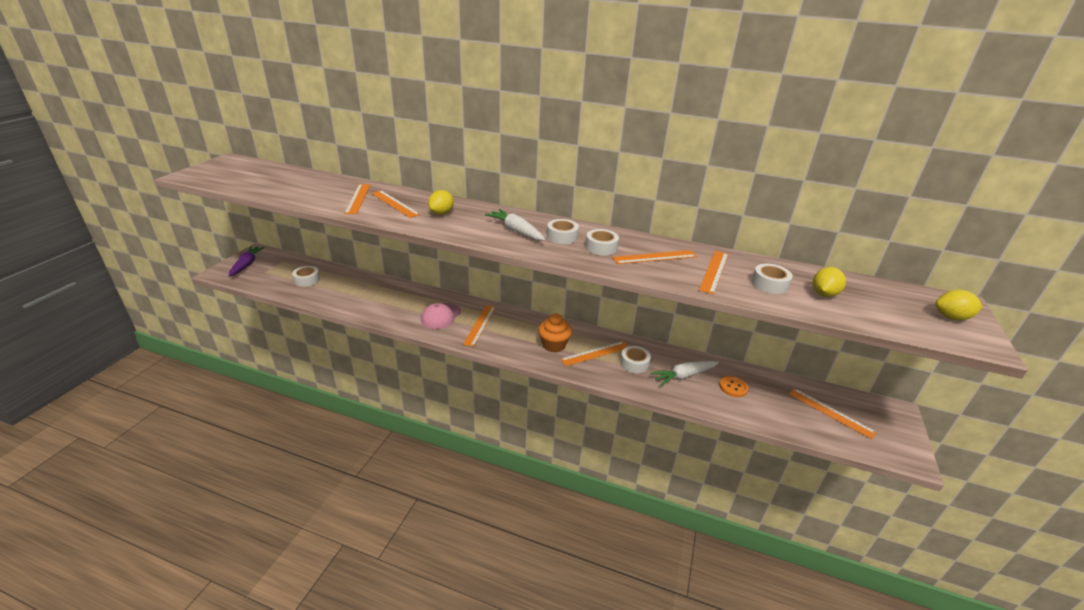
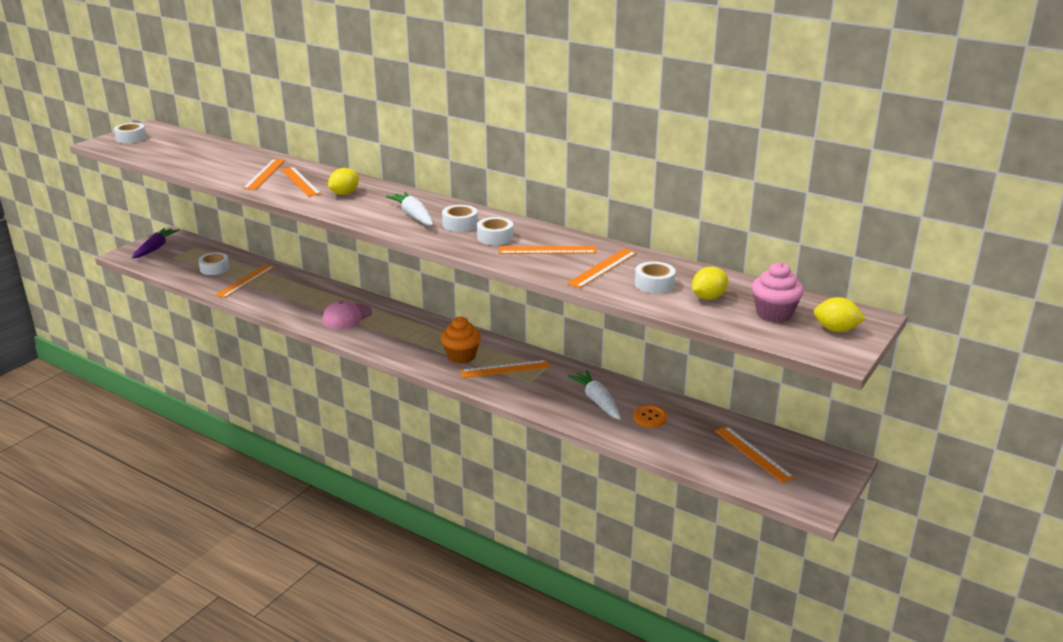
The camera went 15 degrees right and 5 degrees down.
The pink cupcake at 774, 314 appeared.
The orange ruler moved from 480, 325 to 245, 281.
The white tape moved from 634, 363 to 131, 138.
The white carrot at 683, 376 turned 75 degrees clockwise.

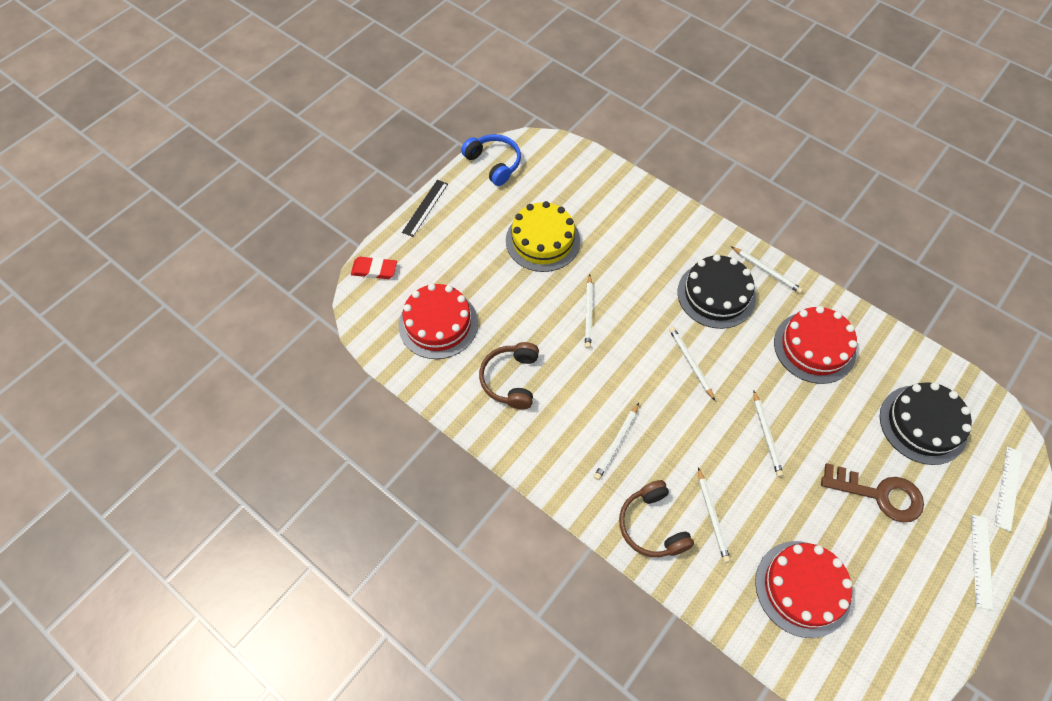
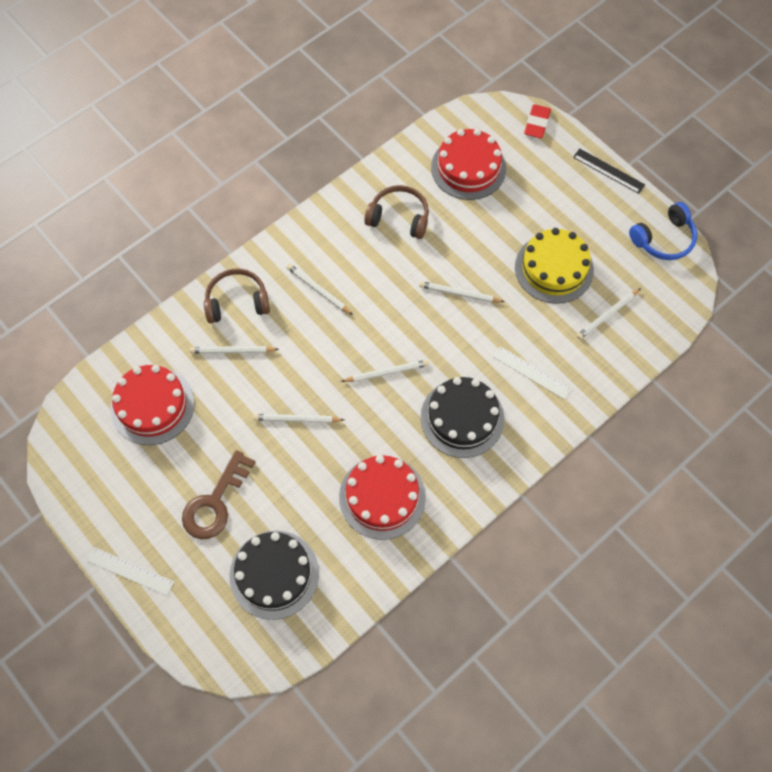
The camera went 100 degrees right and 5 degrees up.
The white pencil moved from 766, 271 to 607, 315.
The white ruler moved from 1008, 488 to 531, 373.

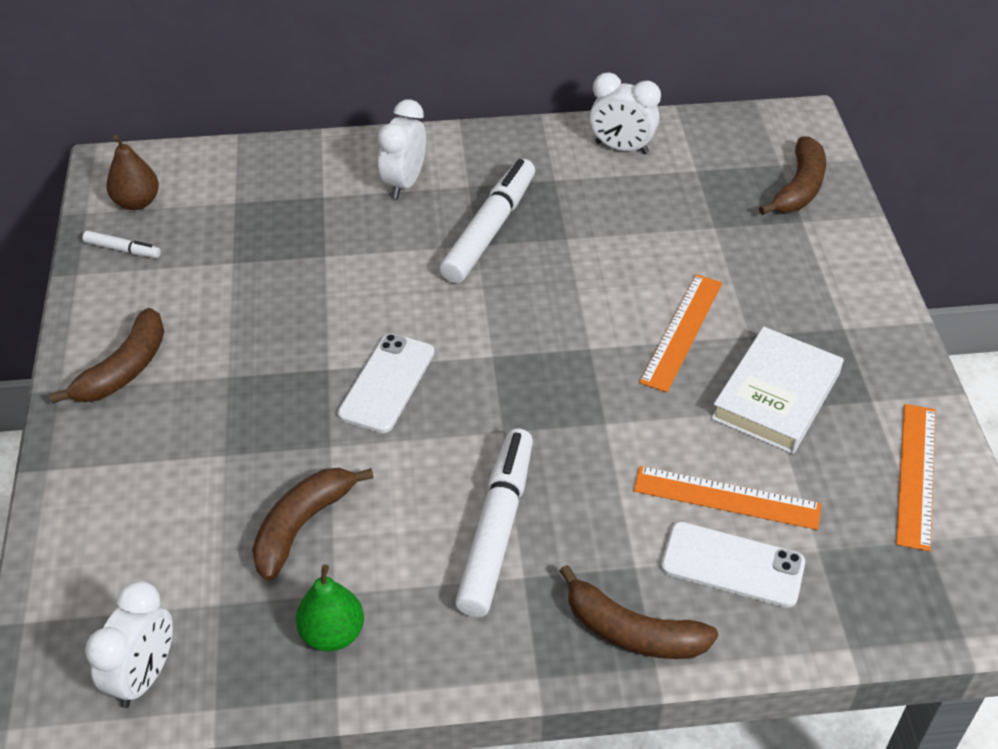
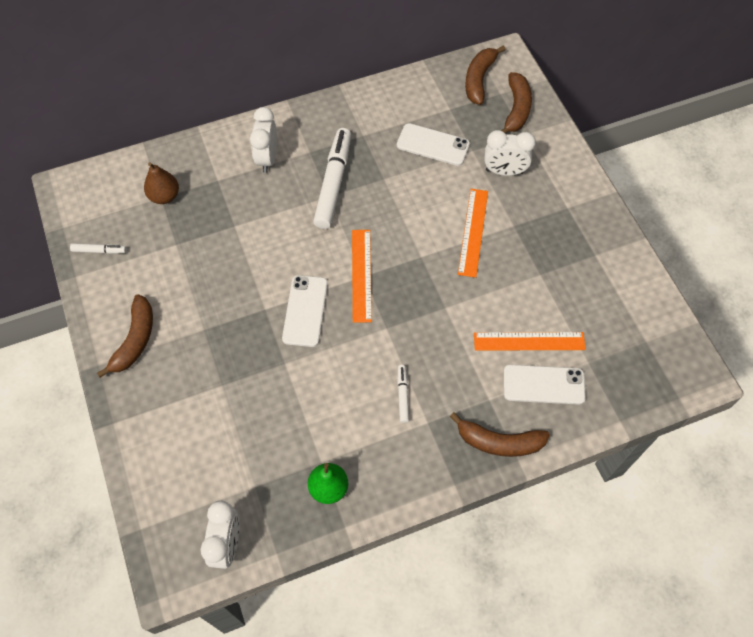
The camera went 15 degrees left and 15 degrees up.
The white book at 776, 396 disappeared.
The white phone at 433, 145 appeared.
The brown pear moved from 137, 202 to 164, 196.
The brown banana moved from 302, 525 to 479, 79.
The white clock moved from 621, 148 to 504, 171.
The orange ruler moved from 916, 475 to 361, 275.
The white marker at 496, 529 changed to 0.46 times the size.

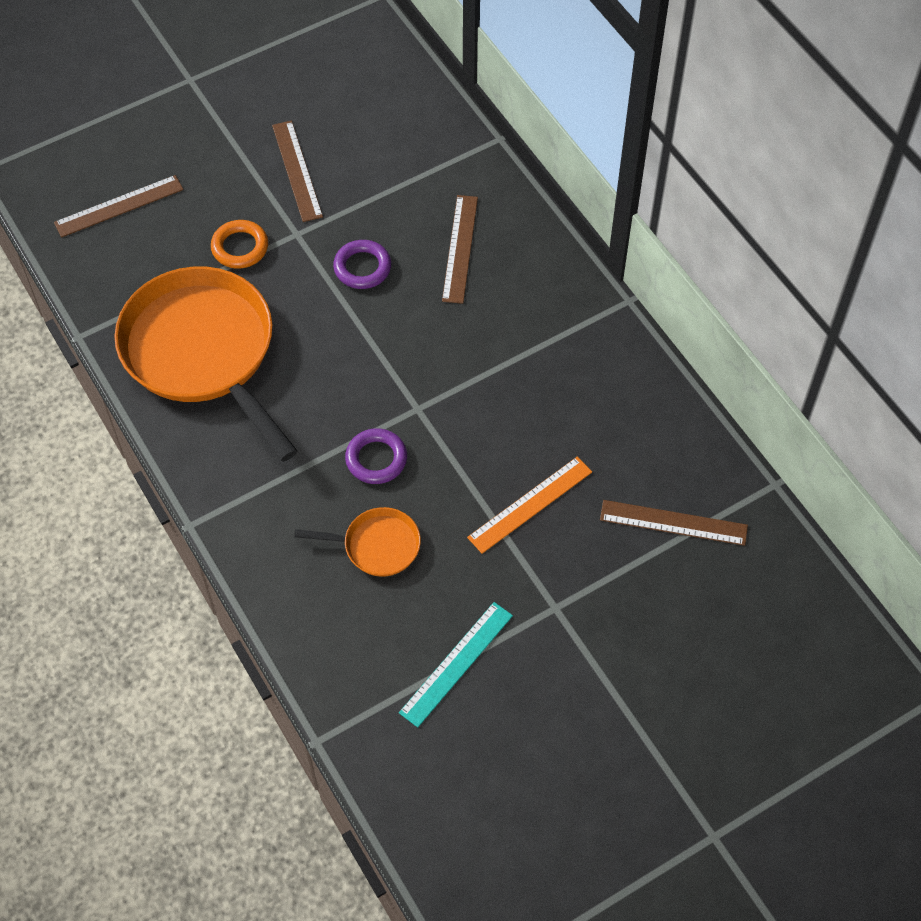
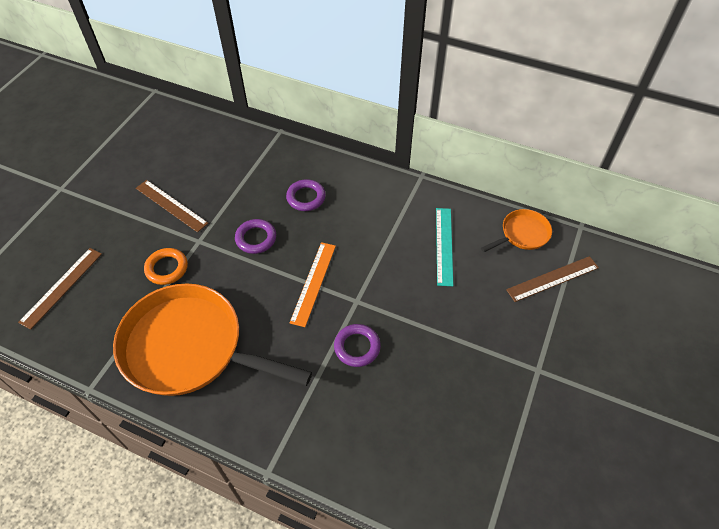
The camera went 35 degrees left and 5 degrees down.
The orange pan moved from 377, 545 to 522, 234.
The turquoise ruler moved from 456, 664 to 444, 245.
The orange ruler moved from 530, 504 to 313, 283.
The brown ruler at 460, 248 was replaced by the purple ring at 306, 197.

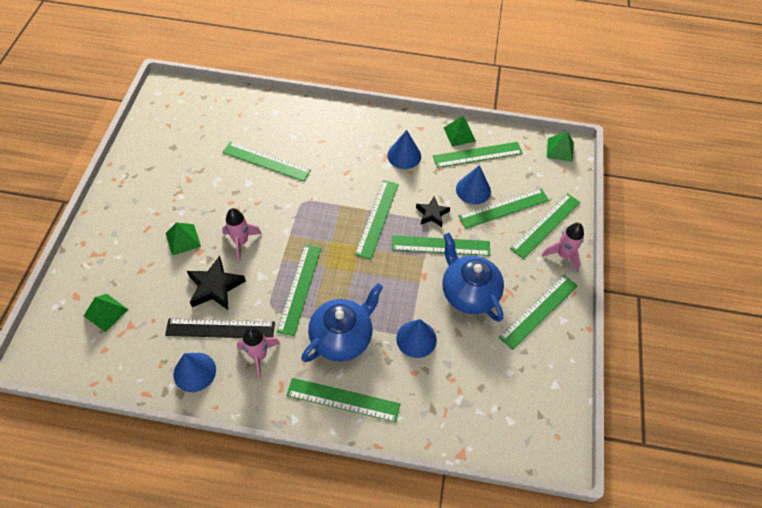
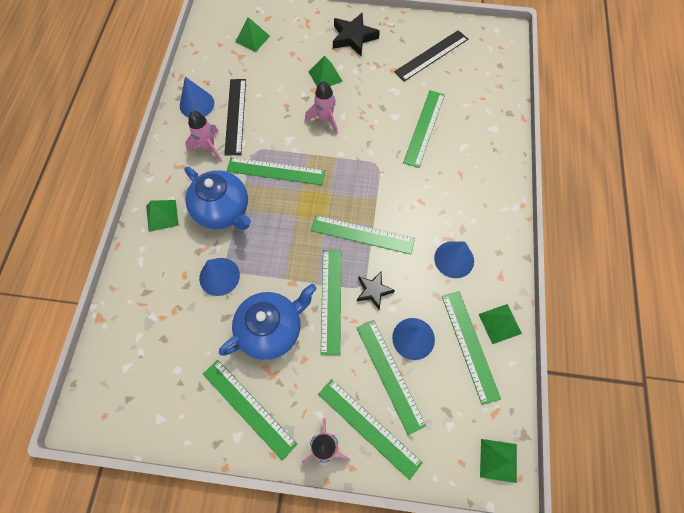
The camera went 90 degrees right and 10 degrees up.
The black ruler at 431, 55 appeared.
The black star moved from 215, 287 to 353, 37.
The green ruler at 343, 400 was replaced by the green pyramid at 162, 215.

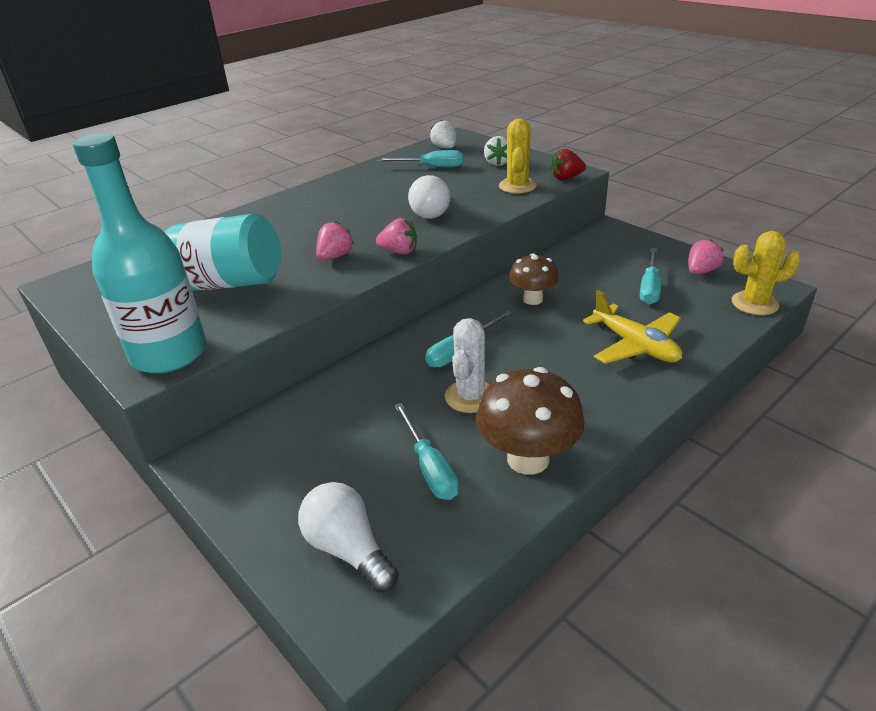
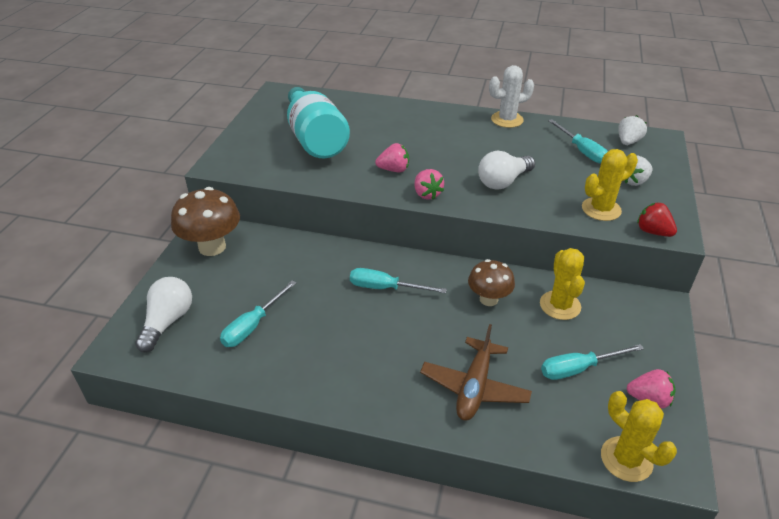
The camera went 55 degrees right and 5 degrees up.
The turquoise bottle at 169, 354 disappeared.
The yellow cactus at 560, 305 appeared.
The white cactus moved from 470, 396 to 507, 120.
The brown mushroom moved from 528, 459 to 212, 247.
The yellow plane at 635, 345 became the brown plane at 474, 387.

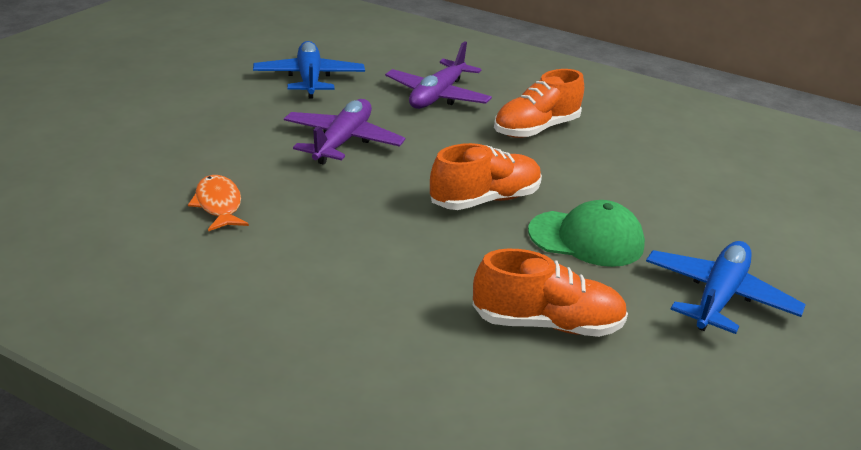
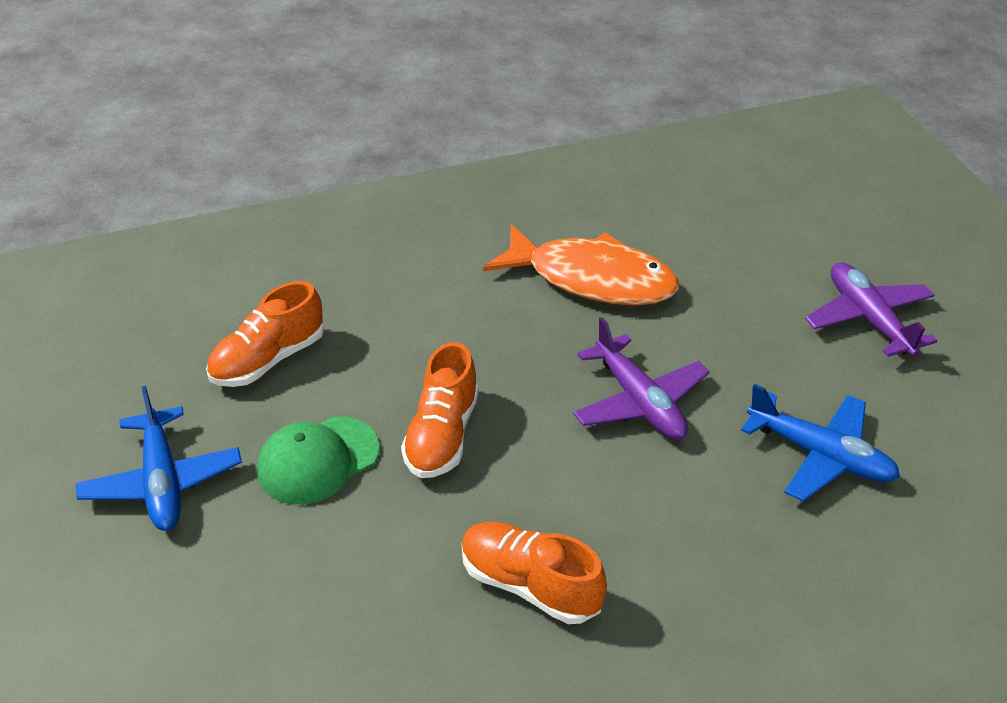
The camera went 135 degrees right and 10 degrees up.
The purple plane moved from 437, 96 to 868, 319.
The orange shoe at 536, 129 turned 60 degrees counterclockwise.
The orange fish at 218, 205 changed to 2.11 times the size.

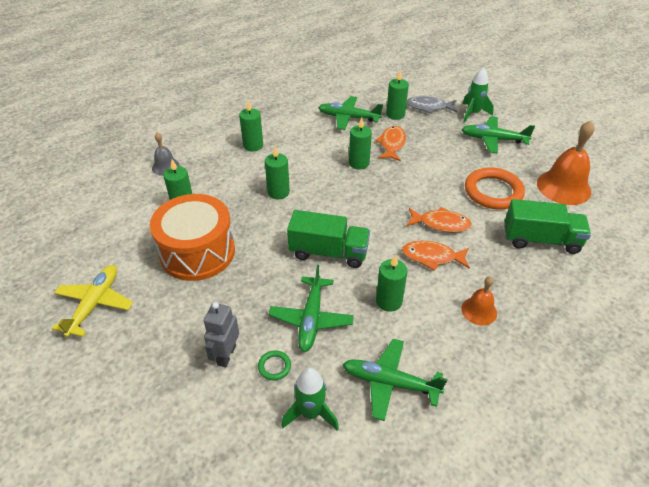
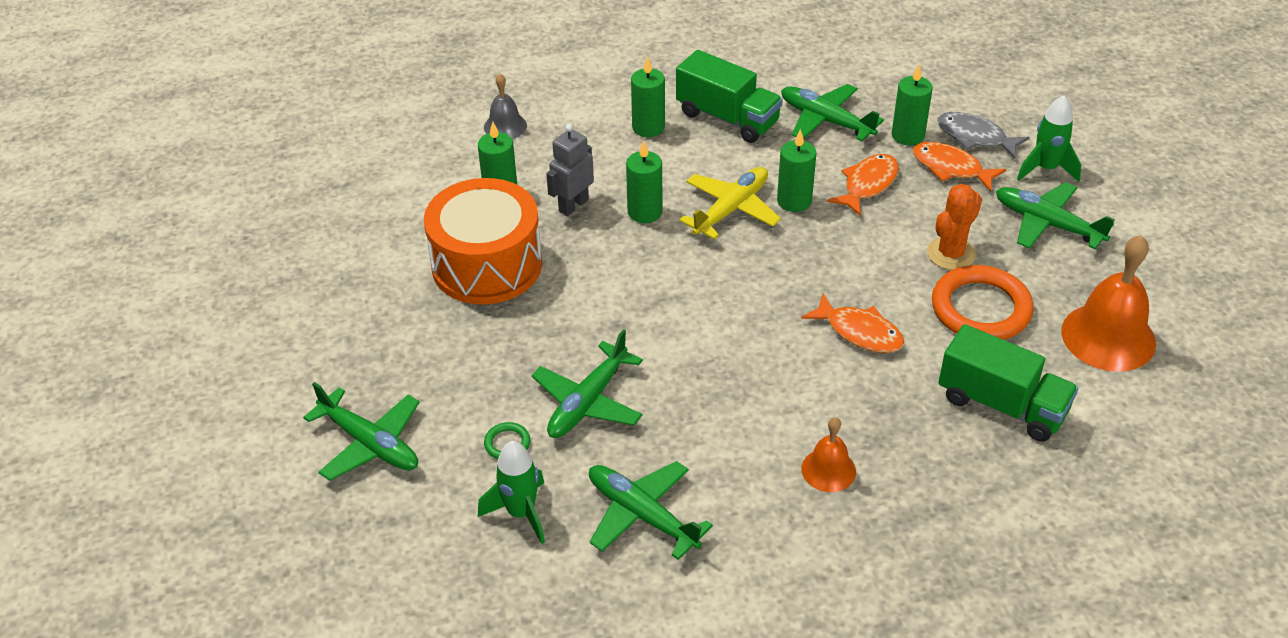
The camera went 25 degrees right and 0 degrees up.
The green candle at 389, 301 disappeared.
The green plane at 369, 443 appeared.
The orange cactus at 951, 254 appeared.
The yellow plane moved from 94, 304 to 730, 210.
The grey robot moved from 226, 355 to 573, 205.
The green truck moved from 328, 252 to 727, 118.
The orange fish moved from 432, 257 to 951, 168.

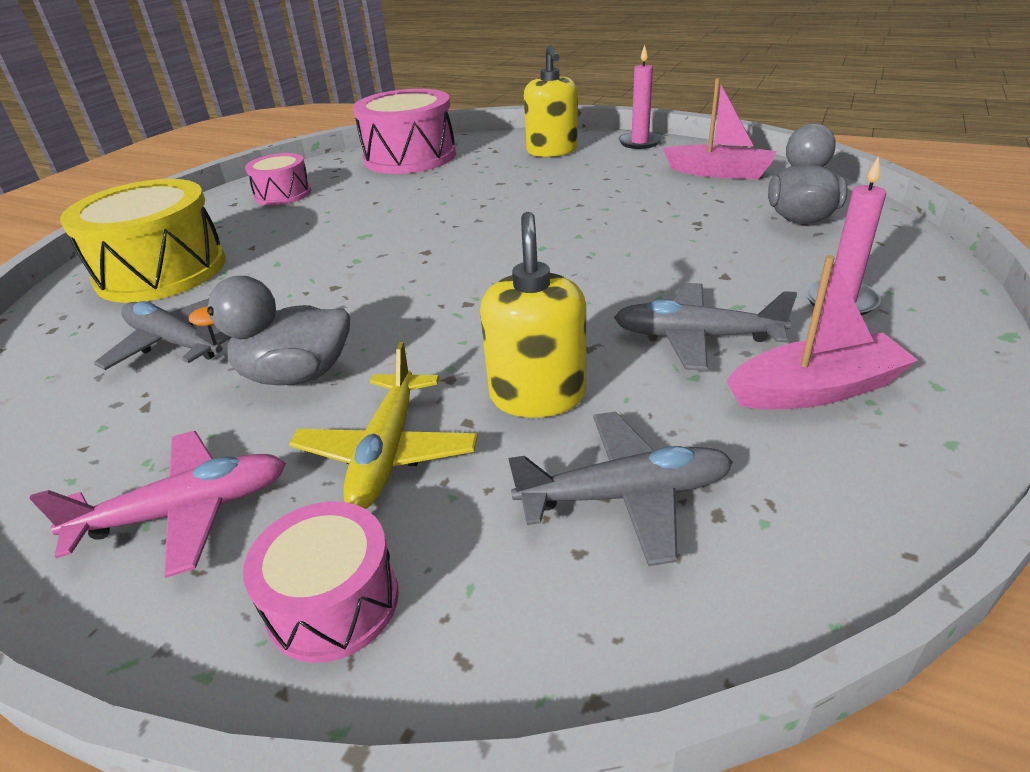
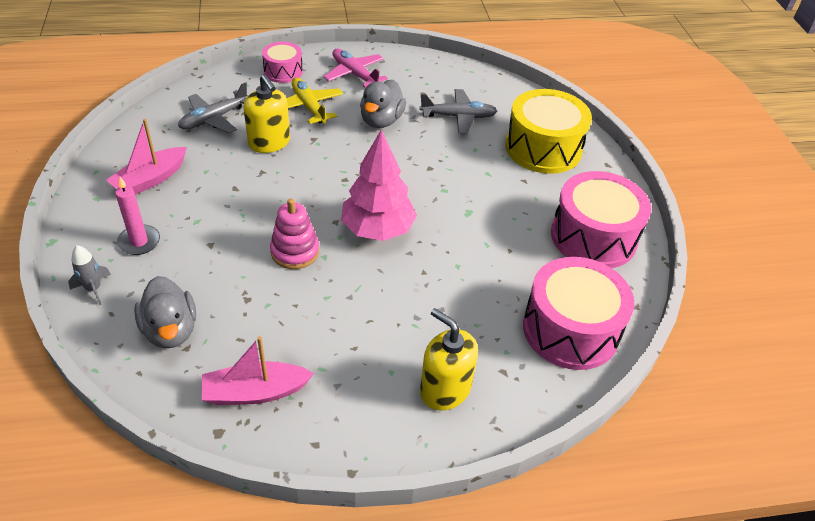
The camera went 140 degrees right and 10 degrees up.
The grey plane at 695, 337 disappeared.
The pink candle at 640, 142 disappeared.
The grey rocket at 93, 289 appeared.
The pink stacking toy at 295, 252 appeared.
The pink tree at 378, 229 appeared.
The pink plane at 186, 511 turned 105 degrees clockwise.
The grey duck at 296, 375 turned 150 degrees clockwise.
The pink drum at 283, 194 changed to 1.82 times the size.

